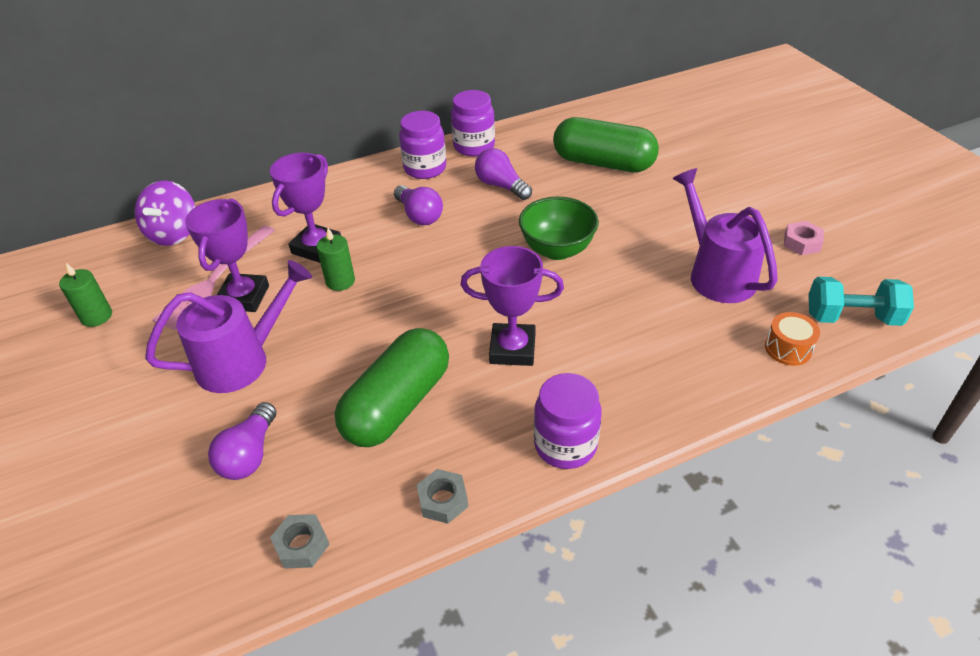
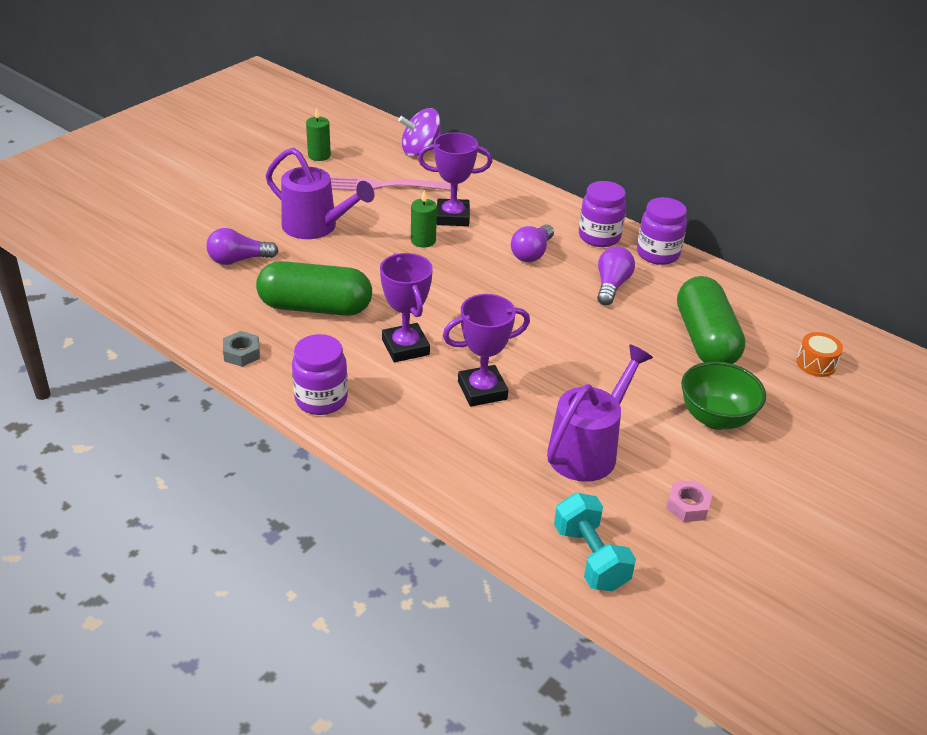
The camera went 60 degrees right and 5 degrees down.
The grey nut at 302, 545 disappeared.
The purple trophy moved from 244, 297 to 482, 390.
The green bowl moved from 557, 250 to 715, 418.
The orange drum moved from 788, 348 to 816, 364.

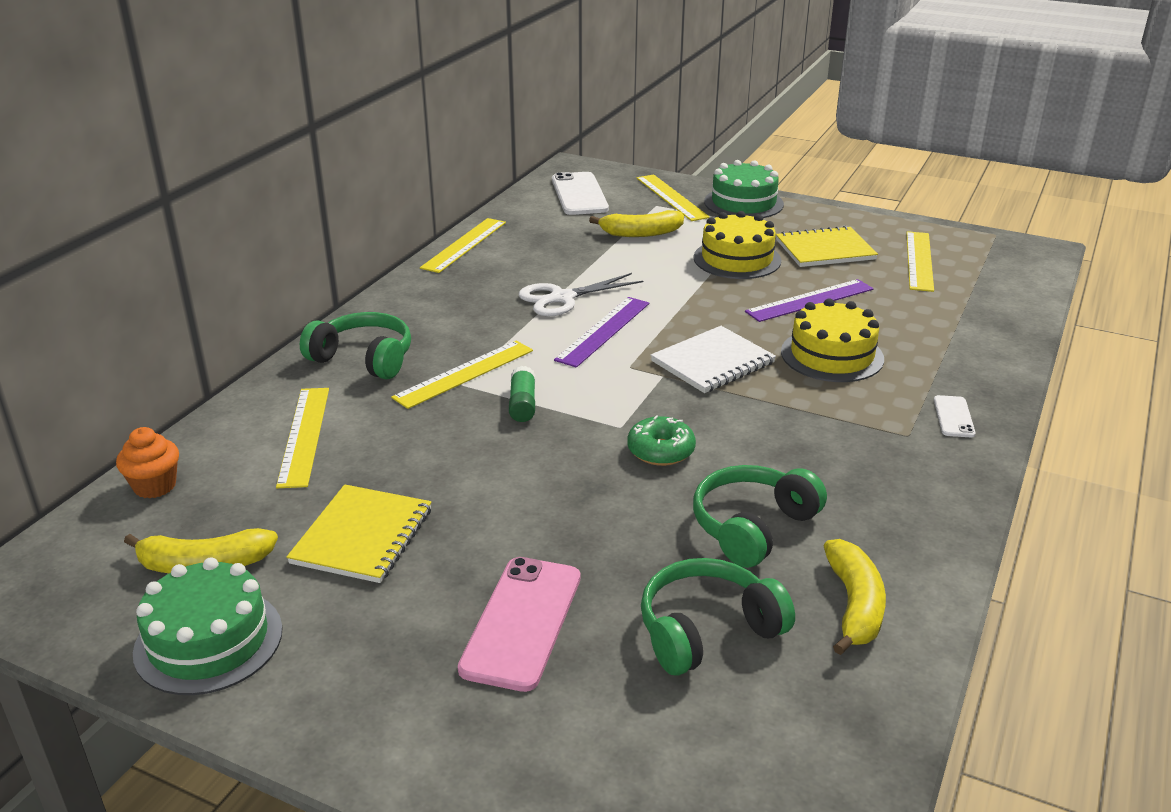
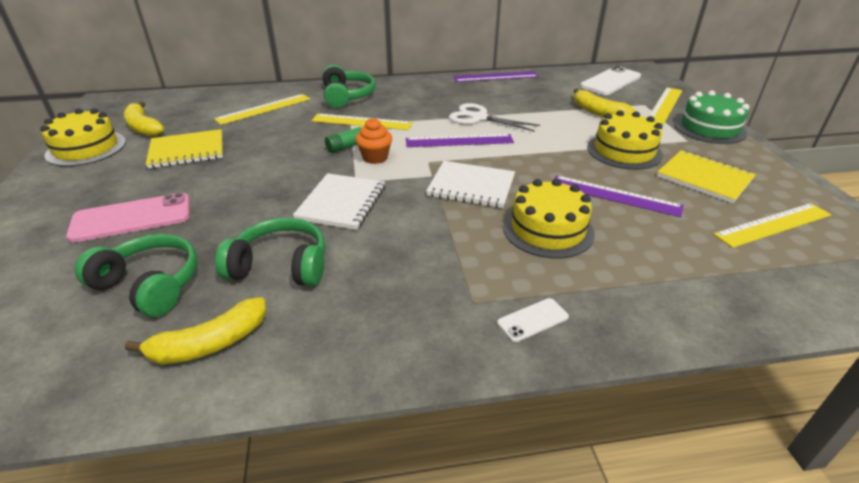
The camera went 55 degrees right and 5 degrees up.
The orange cupcake moved from 155, 486 to 375, 158.
The green donut at 661, 451 was replaced by the white notebook at 342, 203.
The green cake at 208, 640 became the yellow cake at 86, 148.
The yellow ruler at 464, 245 became the purple ruler at 495, 77.

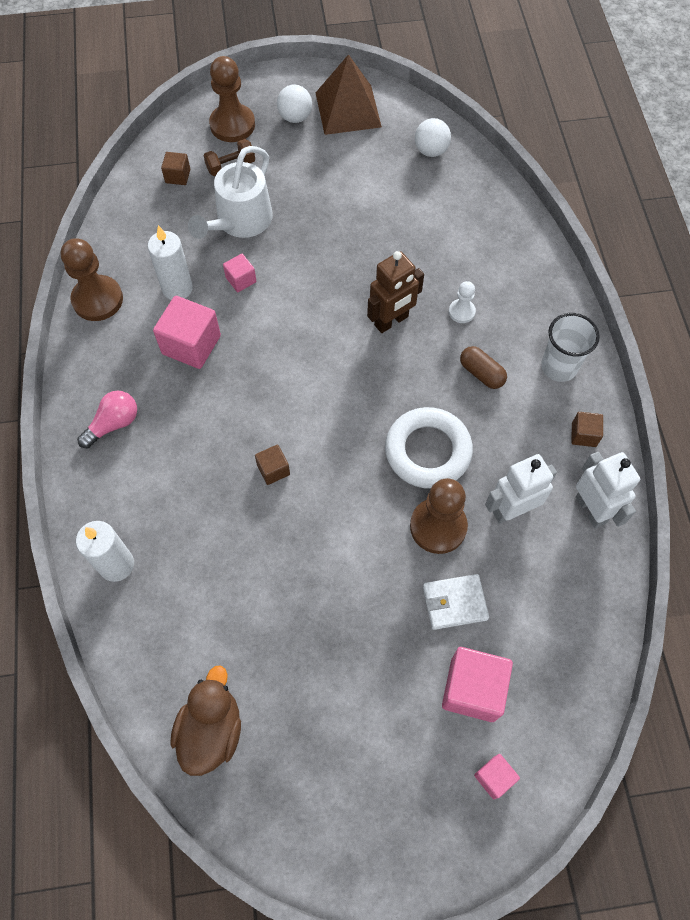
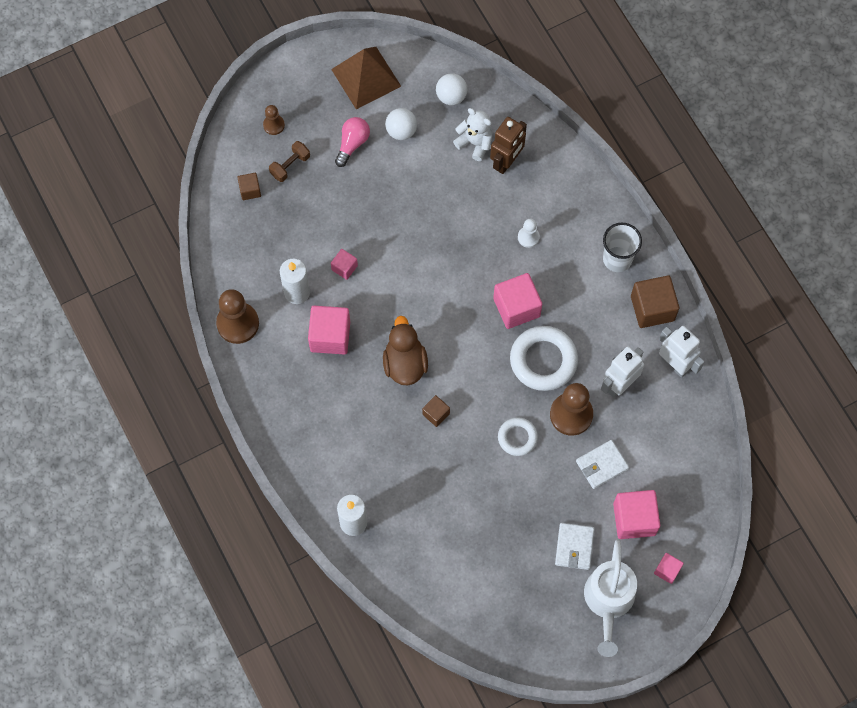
The camera went 20 degrees left and 5 degrees up.
The brown capsule at 481, 373 disappeared.
The white teddy bear at 475, 143 appeared.
The pink cube at 516, 307 appeared.
The white ring at 517, 437 appeared.
The white wallet at 574, 547 appeared.
The pink light bulb moved from 113, 424 to 352, 144.
The brown duck moved from 211, 730 to 405, 363.
The white watering can moved from 240, 221 to 608, 600.
The white ball moved from 295, 117 to 401, 131.
The brown robot moved from 391, 321 to 506, 161.
The brown pawn at 232, 125 changed to 0.53 times the size.
The brown cube at 583, 435 changed to 1.88 times the size.

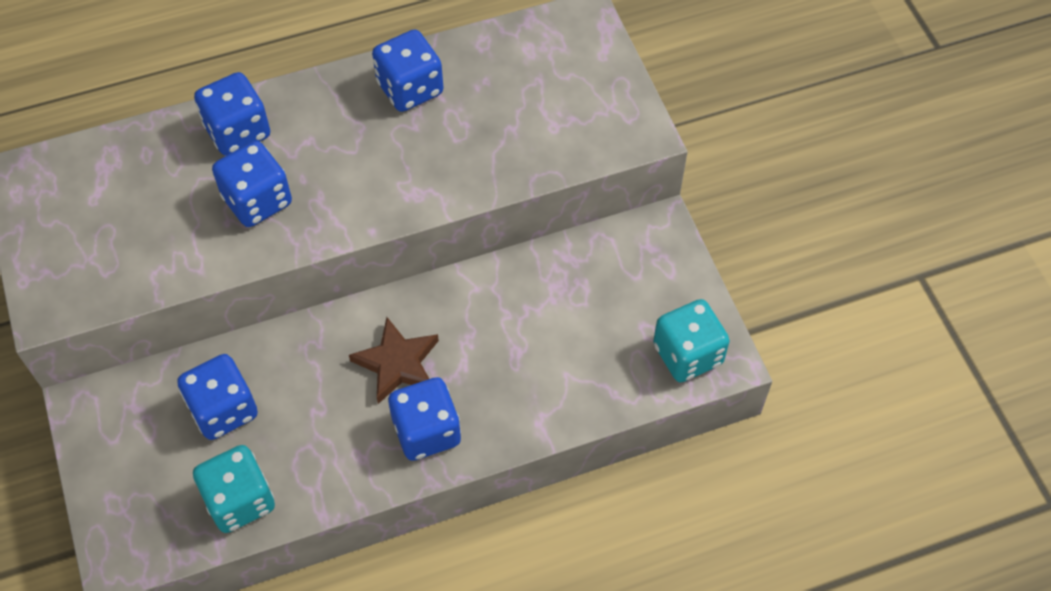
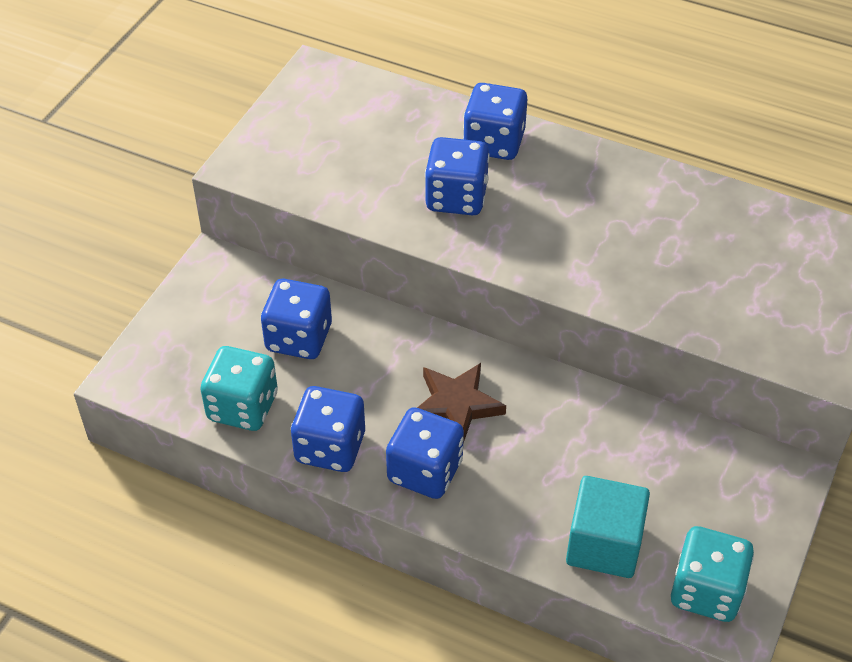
The camera went 45 degrees right and 10 degrees down.
The turquoise cube at 604, 544 appeared.
The blue dice moved from 410, 88 to 330, 447.

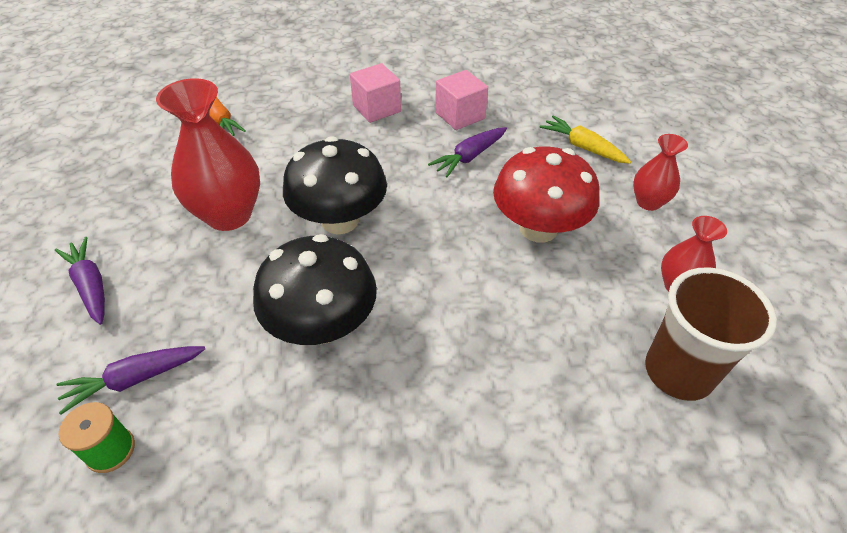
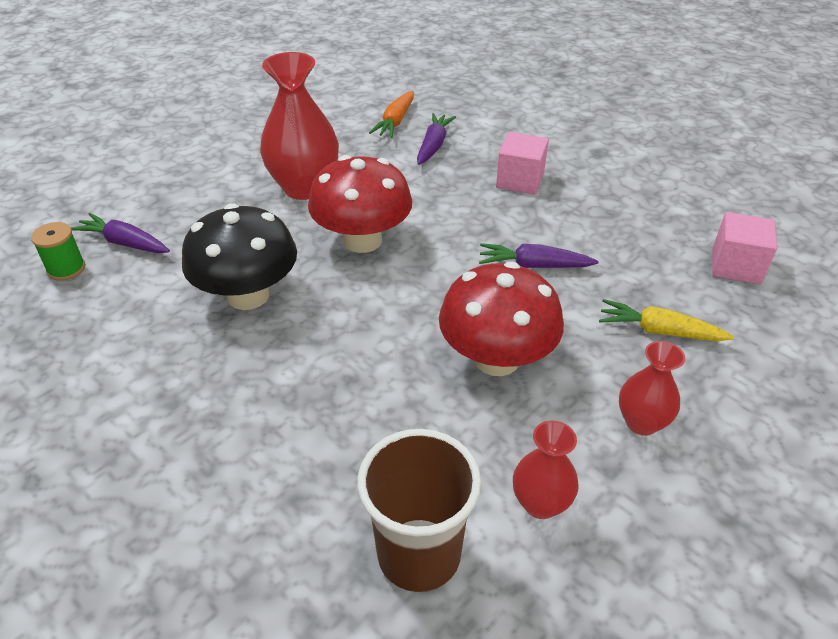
The camera went 50 degrees right and 5 degrees down.
The purple carrot moved from 91, 285 to 433, 145.
The pink cube moved from 460, 115 to 736, 266.
The black mushroom at 340, 220 became the red mushroom at 362, 240.
The yellow carrot at 582, 147 turned 75 degrees counterclockwise.

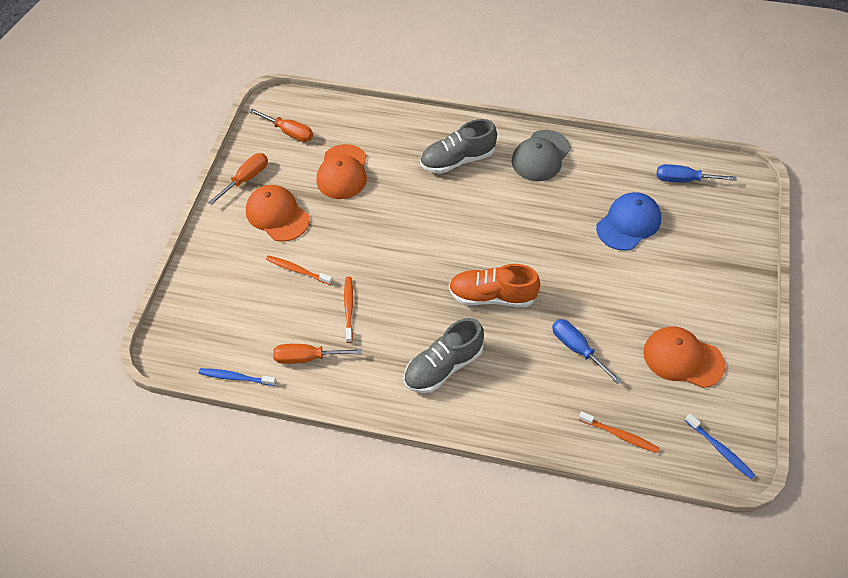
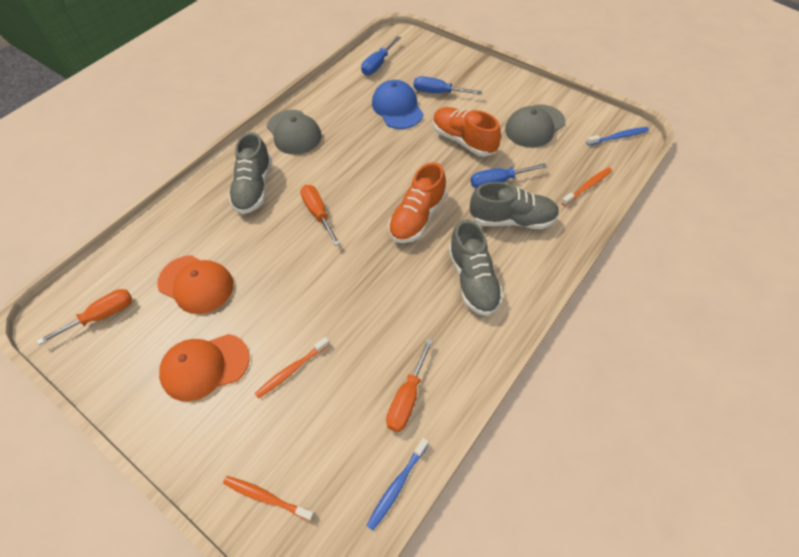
The camera went 65 degrees left and 0 degrees up.
The blue screwdriver at 438, 93 appeared.
The orange shoe at 463, 141 appeared.
The grey shoe at 512, 220 appeared.
The orange screwdriver moved from 246, 179 to 318, 214.
The orange toothbrush moved from 349, 308 to 267, 497.
The orange cap at 682, 358 became the grey cap at 534, 126.

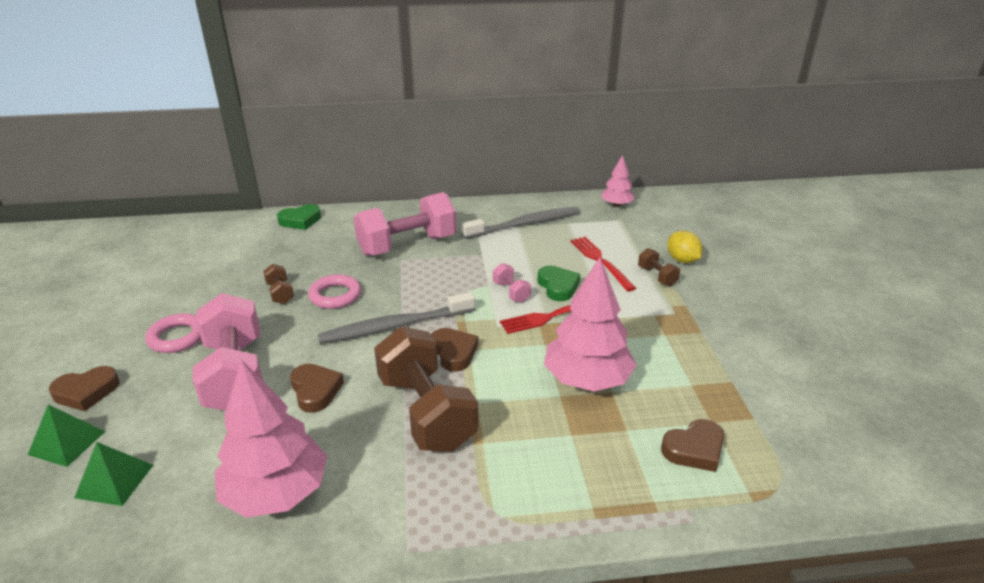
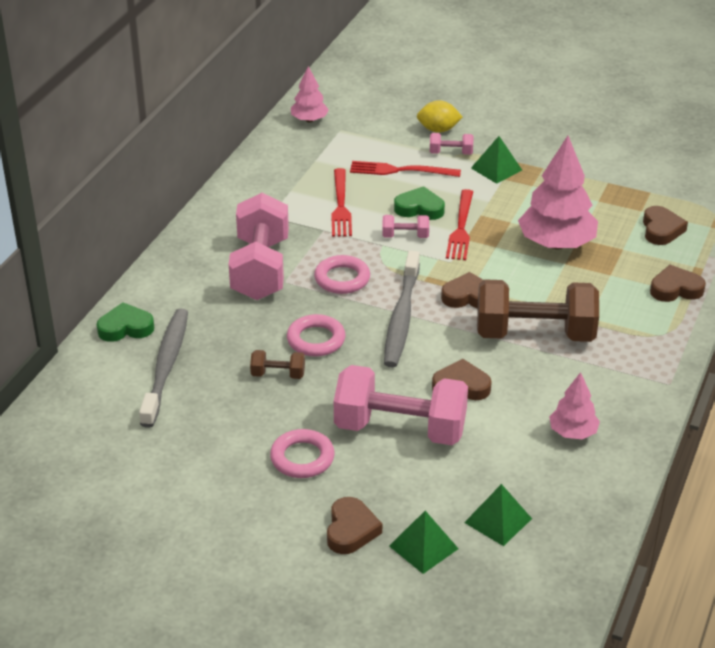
The camera went 60 degrees left and 5 degrees up.
The pink ring at 342, 279 appeared.
The red fork at 340, 206 appeared.
The green pyramid at 496, 169 appeared.
The brown heart at 675, 289 appeared.
The grey toothbrush moved from 525, 224 to 166, 366.
The brown dumbbell at 657, 276 became the pink dumbbell at 451, 153.
The green heart at 300, 220 turned 105 degrees counterclockwise.
The pink tree at 276, 492 changed to 0.54 times the size.

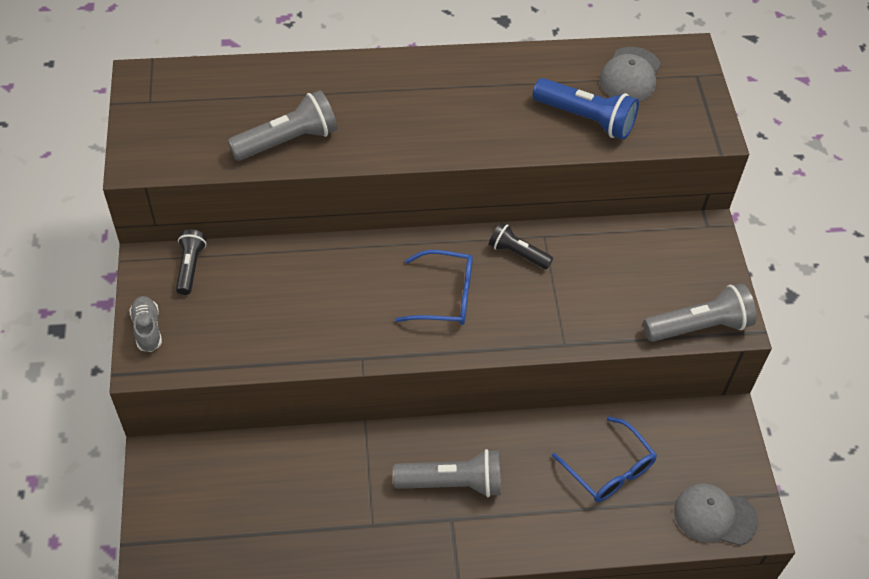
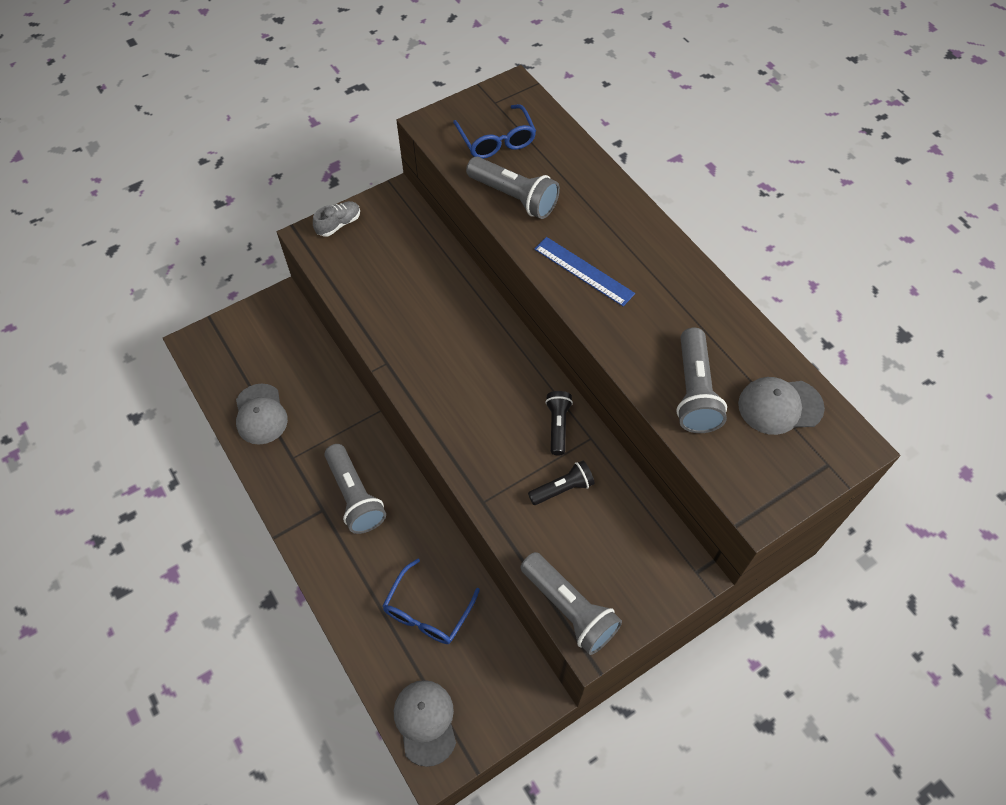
The camera went 65 degrees right and 5 degrees up.
The grey cap at 260, 414 appeared.
The blue ruler at 584, 271 appeared.
The black flashlight moved from 190, 267 to 562, 488.
The blue glasses moved from 445, 296 to 496, 141.
The blue flashlight at 586, 119 became the grey flashlight at 694, 392.

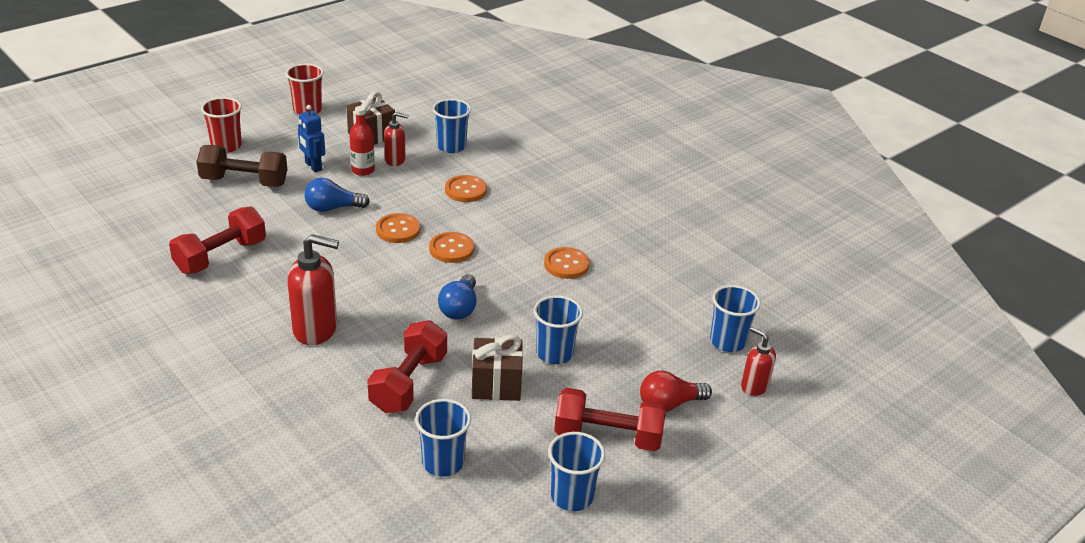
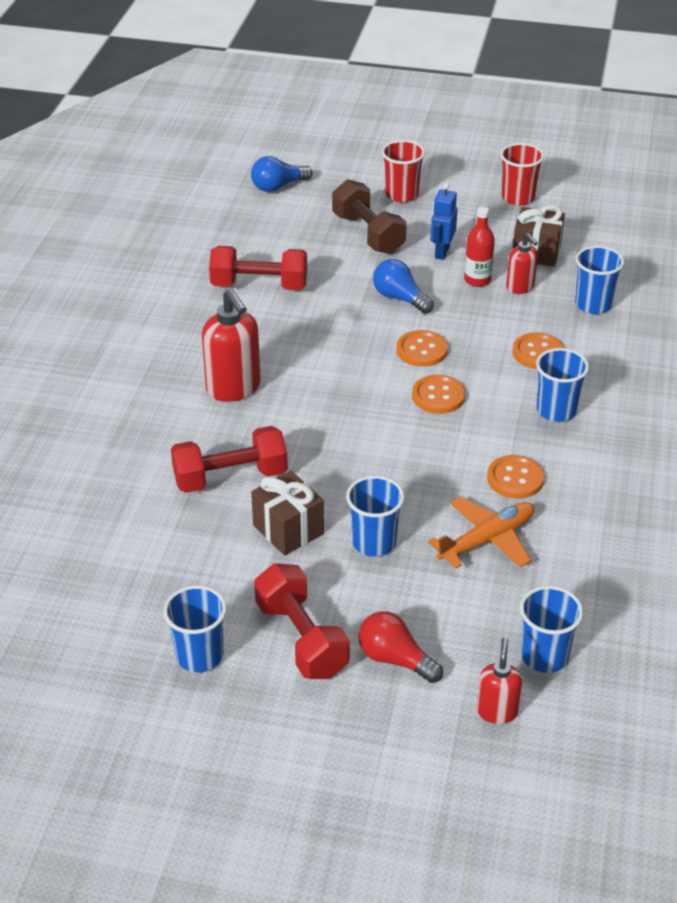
The camera went 55 degrees right and 5 degrees up.
The orange plane at 486, 540 appeared.
The blue cup moved from 443, 462 to 556, 410.
The blue light bulb moved from 459, 308 to 278, 186.

